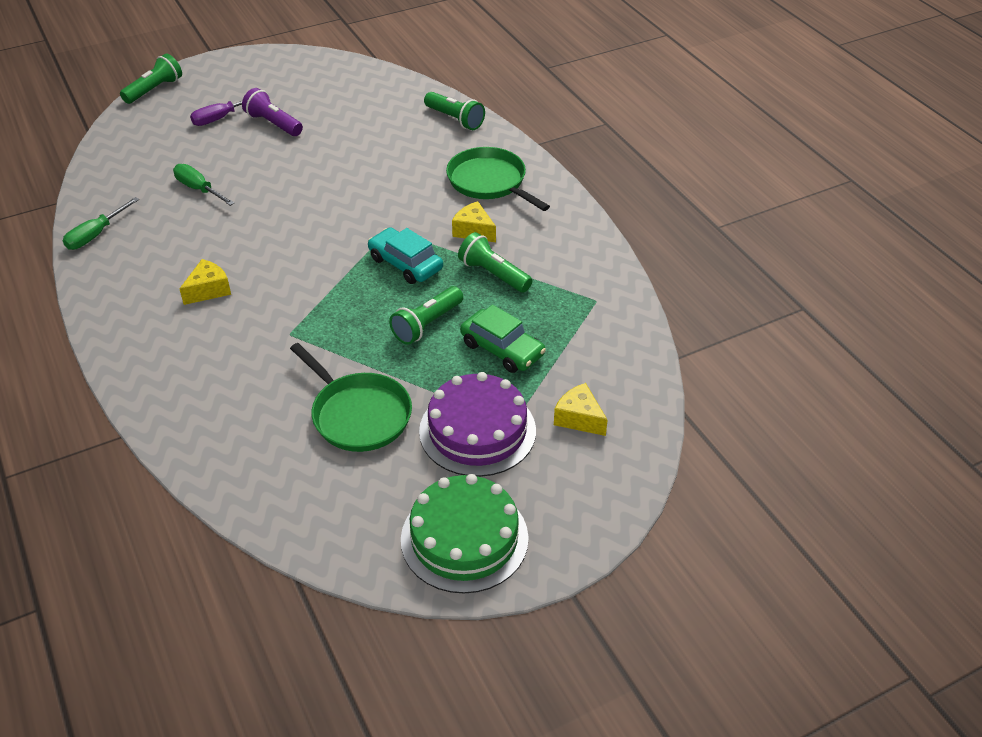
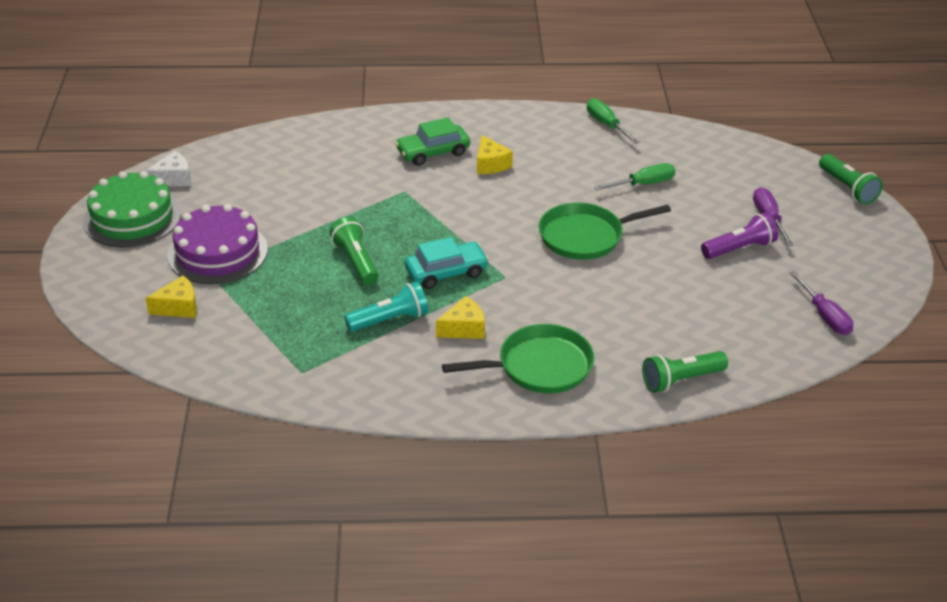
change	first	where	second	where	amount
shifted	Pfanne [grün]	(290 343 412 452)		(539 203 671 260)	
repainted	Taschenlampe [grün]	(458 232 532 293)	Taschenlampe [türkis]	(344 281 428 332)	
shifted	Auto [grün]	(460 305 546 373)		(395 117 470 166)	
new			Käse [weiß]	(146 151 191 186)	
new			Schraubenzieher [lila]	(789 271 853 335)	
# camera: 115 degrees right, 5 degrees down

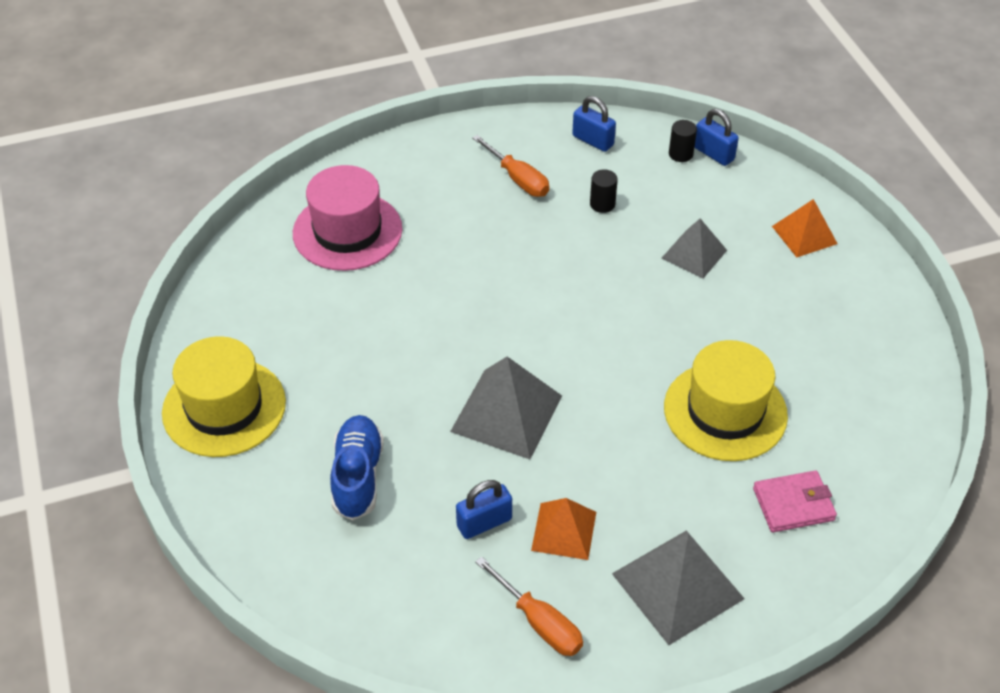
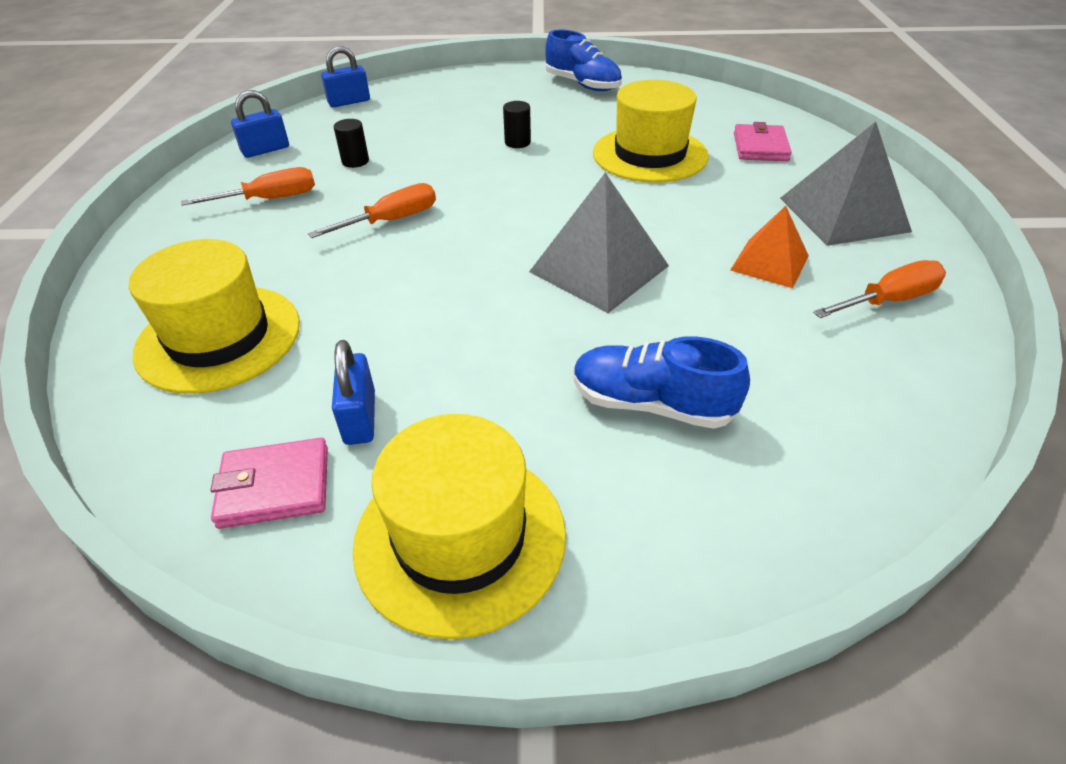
change	first	where	second	where	amount
repainted	Hut [rosa]	(293 165 402 271)	Hut [gelb]	(129 239 300 394)	
shifted	Vorhängeschloss [blau]	(456 480 512 539)		(332 340 375 445)	
gone	Pyramide [grau]	(662 219 727 279)			
shifted	Vollzylinder [schwarz]	(669 120 697 162)		(503 101 531 148)	
gone	Pyramide [orange]	(772 199 838 257)			
new			Geldbörse [rosa]	(210 438 328 529)	
new			Schraubenzieher [orange]	(308 183 436 238)	
new			Schuh [blau]	(545 30 622 91)	
# camera: 70 degrees left, 5 degrees down

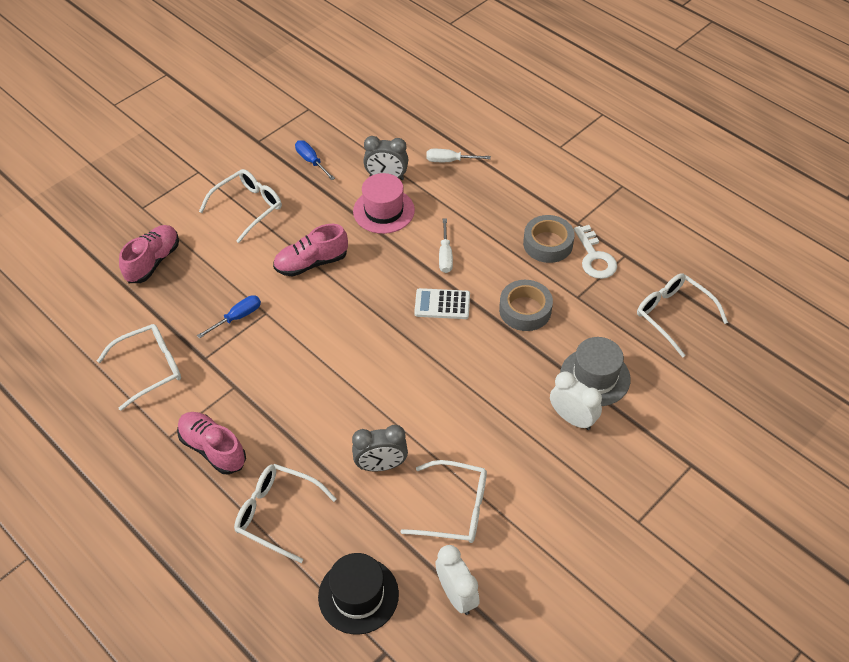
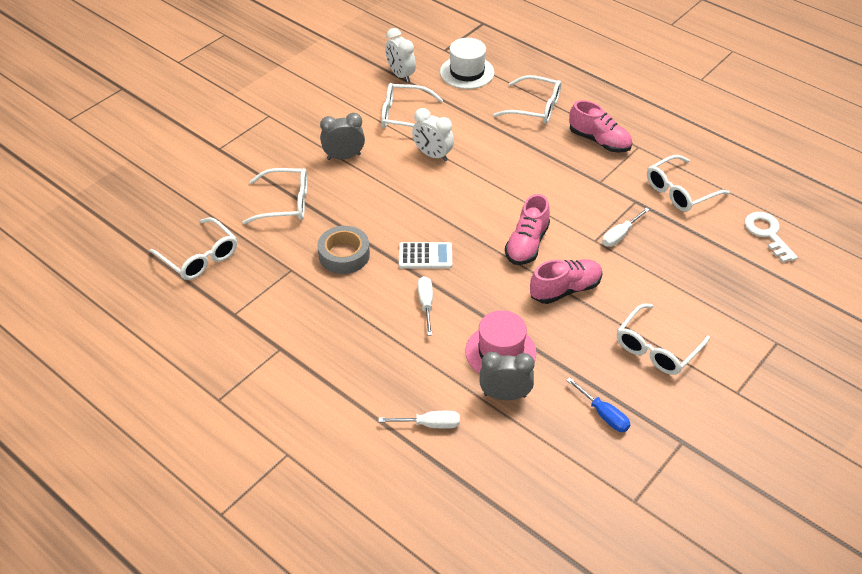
change	first	where	second	where	amount
shifted	Schuh [rosa]	(119 225 179 283)		(505 194 550 265)	
repainted	Schraubenzieher [blau]	(197 295 261 339)	Schraubenzieher [weiß]	(602 208 650 247)	
repainted	Hut [schwarz]	(318 553 399 635)	Hut [weiß]	(440 38 494 89)	
shifted	Wecker [grau]	(352 425 408 471)		(320 113 365 160)	
gone	Klebeband [grau]	(523 215 575 263)			
shifted	Wecker [weiß]	(550 371 602 430)		(412 108 454 161)	
swapped	Hut [grau]	(560 337 631 406)	Brille [weiß]	(243 168 307 224)	
shifted	Schlüssel [weiß]	(574 225 617 279)		(744 212 798 263)	
# camera: 175 degrees right, 5 degrees down

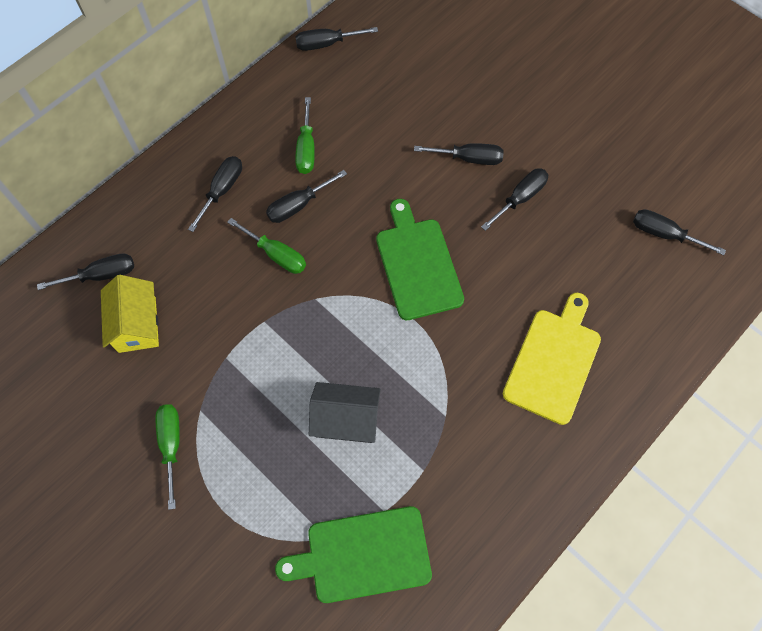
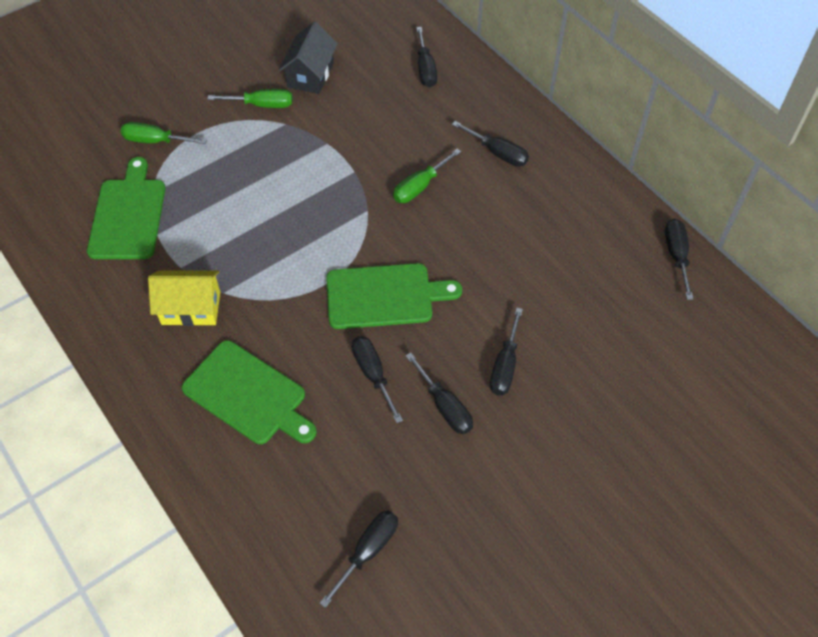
change	first	where	second	where	amount
shifted	Haus [gelb]	(101 275 159 353)		(148 270 220 326)	
shifted	Schraubenzieher [schwarz]	(266 170 347 223)		(352 336 403 423)	
shifted	Schraubenzieher [grün]	(295 97 315 174)		(121 122 207 144)	
shifted	Haus [schwarz]	(309 382 381 443)		(279 22 338 94)	
repainted	Schneidebrett [gelb]	(503 293 601 425)	Schneidebrett [grün]	(182 340 317 444)	
# camera: 100 degrees right, 10 degrees down

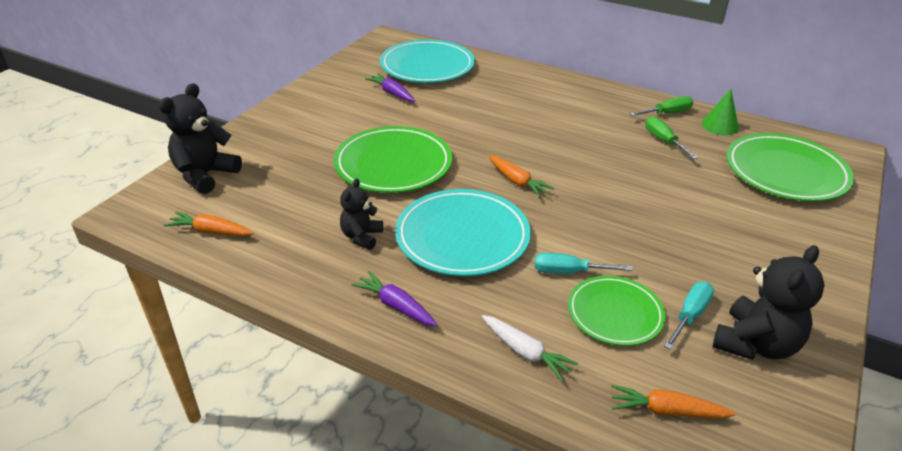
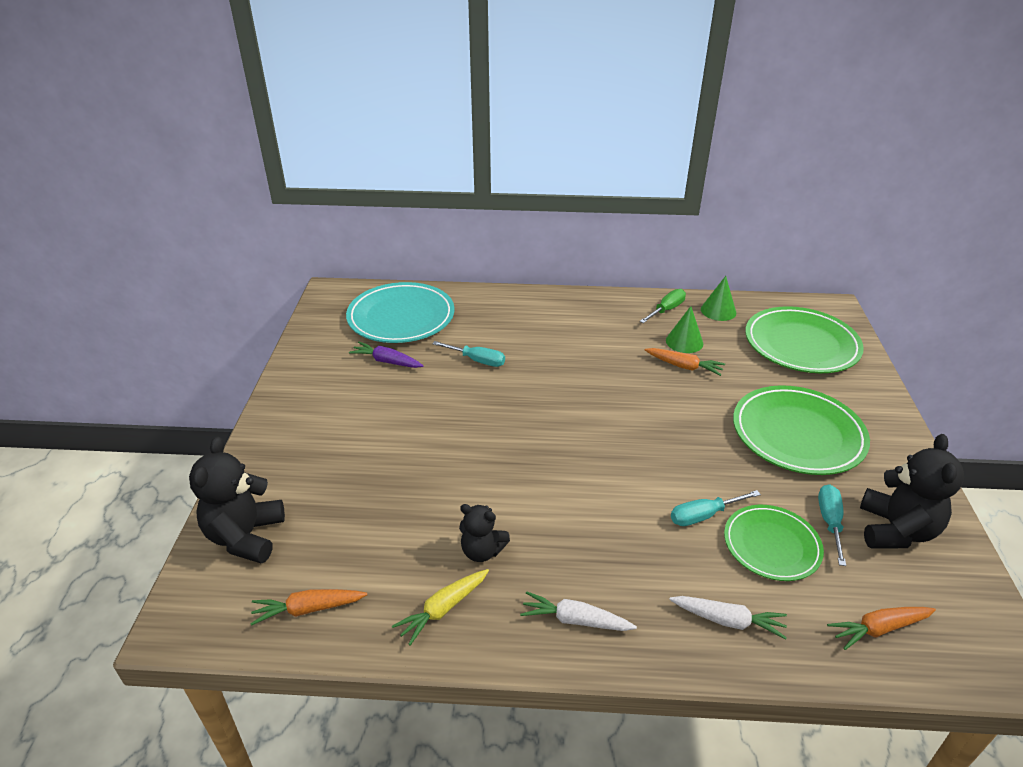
change	first	where	second	where	amount
shifted	Teller [grün]	(334 126 452 193)		(733 385 870 475)	
rotated	Teddybär [schwarz]	(340 178 383 250)		(459 504 510 562)	60 degrees counterclockwise
repainted	Karotte [lila]	(351 271 438 326)	Karotte [weiß]	(520 591 637 631)	
gone	Teller [türkis]	(395 189 531 276)			
shifted	Karotte [orange]	(489 155 554 198)		(645 348 725 376)	
swapped	Schraubenzieher [grün]	(645 116 698 159)	Kegel [grün]	(666 306 703 353)	
new			Karotte [gelb]	(392 569 489 646)	
new			Schraubenzieher [türkis]	(432 341 505 367)	
# camera: 25 degrees left, 0 degrees up

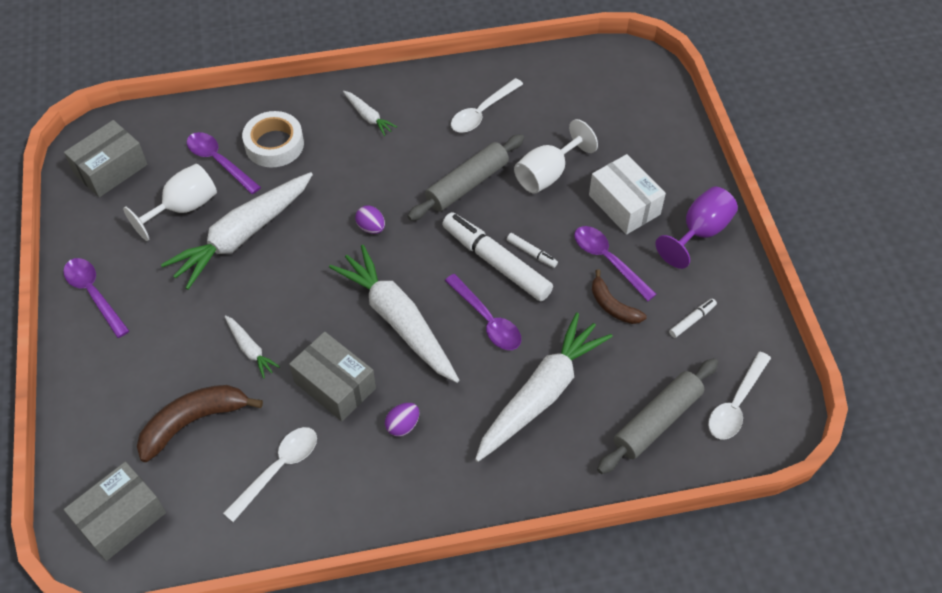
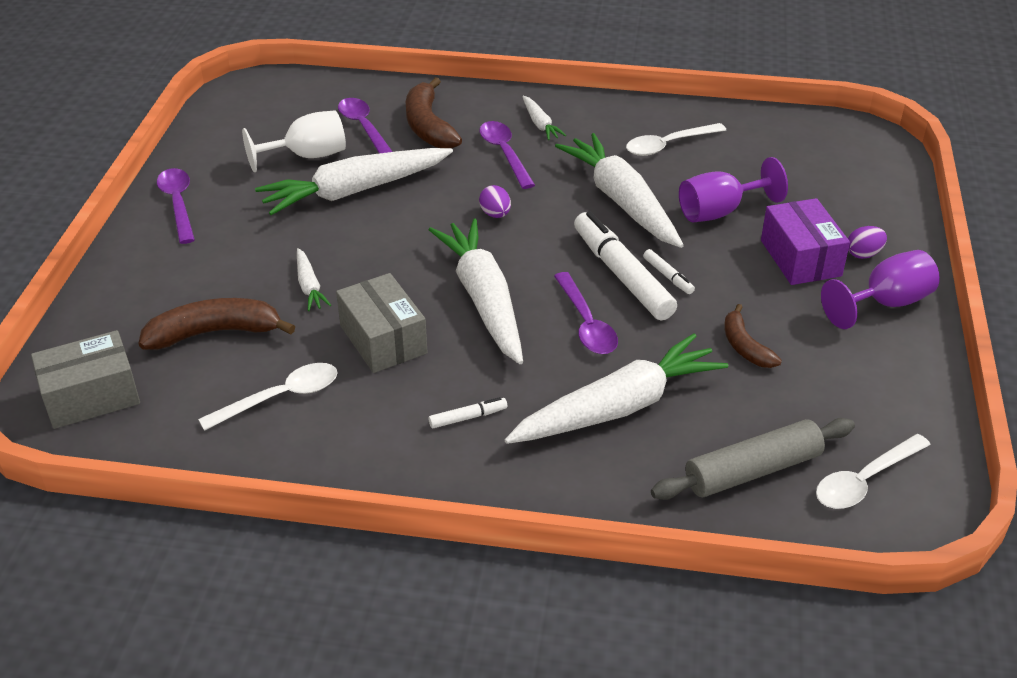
change	first	where	second	where	amount
gone	Schachtel [grau]	(64 120 148 197)			
swapped	Klebeband [weiß]	(242 111 304 167)	Banane [braun]	(406 77 462 148)	
shifted	Ei [lila]	(385 403 419 437)		(848 226 887 259)	
swapped	Nudelholz [grau]	(408 134 524 221)	Karotte [weiß]	(555 133 684 248)	
repainted	Kelch [weiß]	(514 119 598 194)	Kelch [lila]	(679 157 788 222)	
shifted	Löffel [lila]	(574 226 657 301)		(480 121 535 189)	
repainted	Schachtel [weiß]	(589 154 666 235)	Schachtel [lila]	(761 198 850 285)	
shifted	Filzstift [weiß]	(669 298 717 338)		(429 397 507 428)	
# camera: 20 degrees right, 15 degrees down

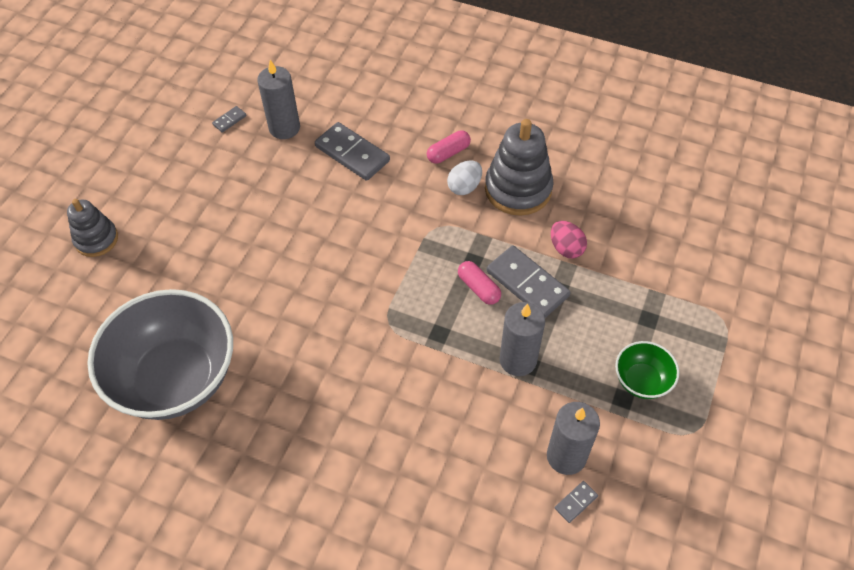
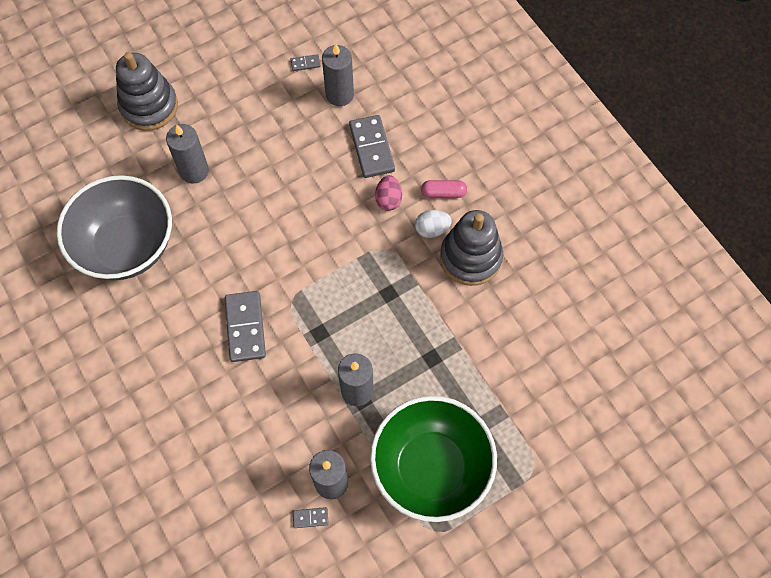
change	first	where	second	where	amount
scaled	Stapelspielzeug [grau]	(67 199 118 257)		(116 52 178 131)	x1.60
gone	Kapsel [rosa]	(458 261 501 305)			
shifted	Dominostein [grau]	(487 245 571 318)		(225 291 266 362)	
shifted	Ei [rosa]	(551 221 587 258)		(375 175 402 211)	
scaled	Schüssel [grün]	(615 341 679 399)		(370 396 497 522)	x2.22
new			Kerze [grau]	(166 124 209 184)	
# camera: 35 degrees right, 10 degrees up

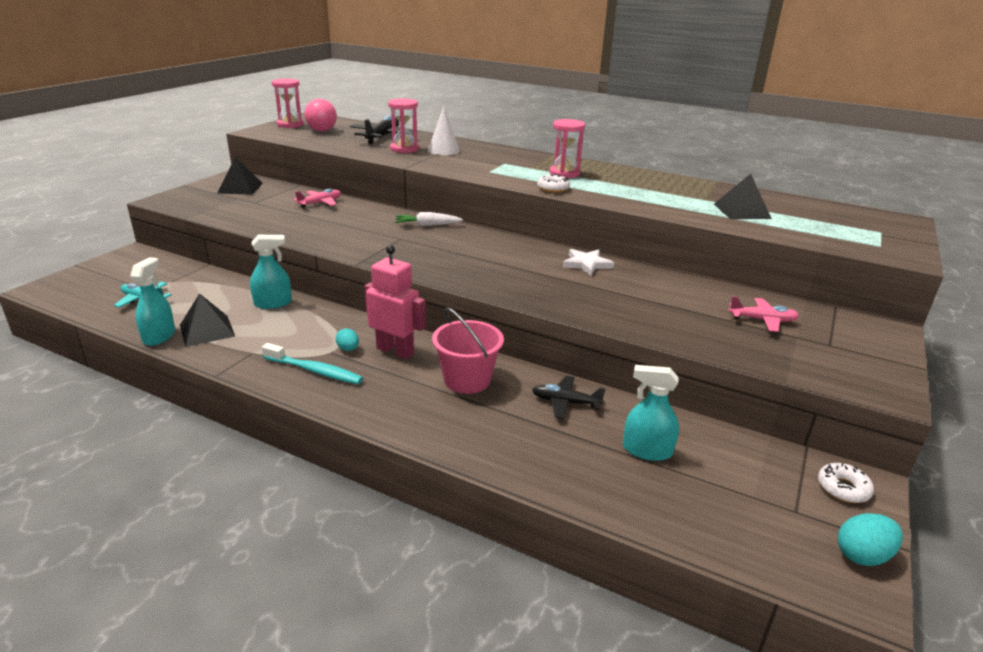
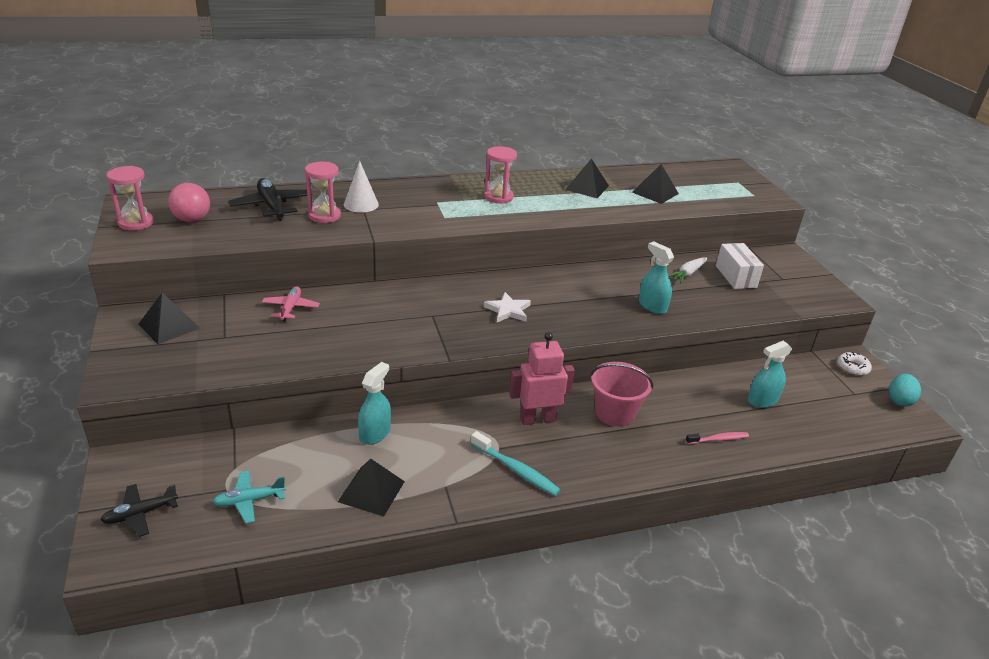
change	first	where	second	where	amount
shifted	Sprühflasche [türkis]	(130 257 175 346)		(639 241 674 314)	
rotated	Zahnbürste [türkis]	(262 343 363 384)		(471 431 561 496)	60 degrees clockwise
gone	Ei [türkis]	(335 328 359 351)			
shifted	Karotte [weiß]	(395 212 463 226)		(668 257 707 283)	
shifted	Flugzeug [schwarz]	(532 376 606 419)		(101 484 178 537)	
gone	Donut [weiß]	(537 174 570 193)			
shifted	Stern [weiß]	(563 249 614 276)		(484 292 531 322)	
swapped	Flugzeug [rosa]	(729 296 799 332)	Schachtel [weiß]	(716 243 764 289)	
new			Pyramide [schwarz]	(565 158 609 198)	
new			Zahnbürste [rosa]	(686 432 749 444)	
# camera: 45 degrees left, 5 degrees up

